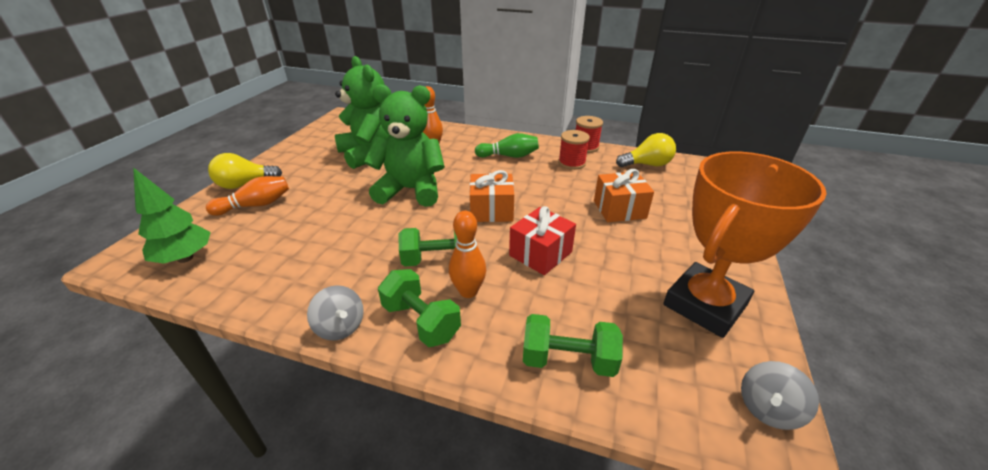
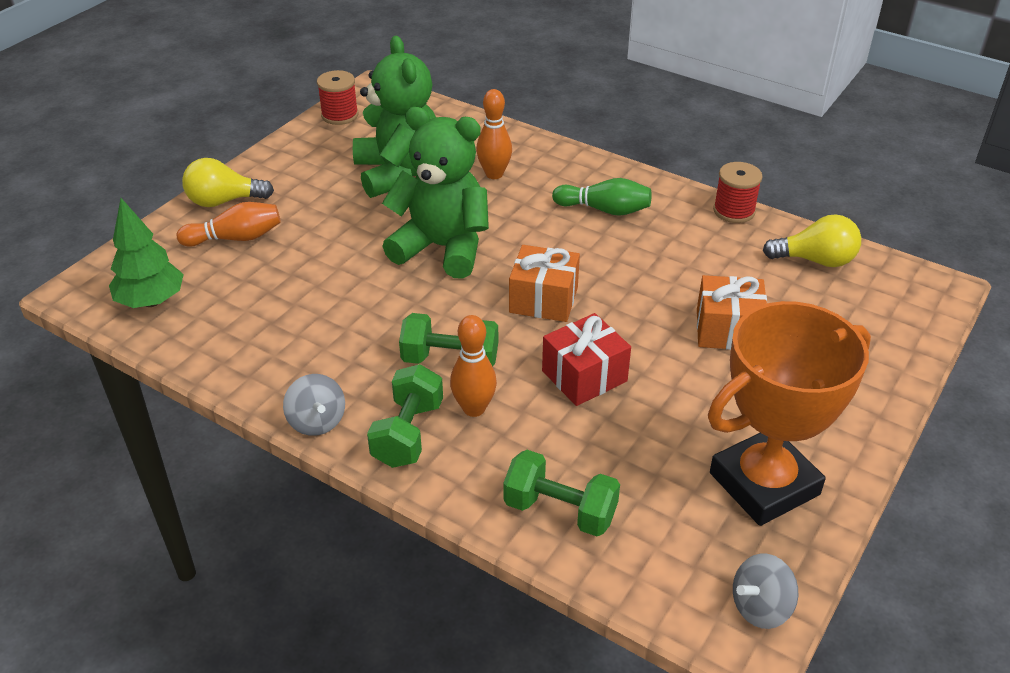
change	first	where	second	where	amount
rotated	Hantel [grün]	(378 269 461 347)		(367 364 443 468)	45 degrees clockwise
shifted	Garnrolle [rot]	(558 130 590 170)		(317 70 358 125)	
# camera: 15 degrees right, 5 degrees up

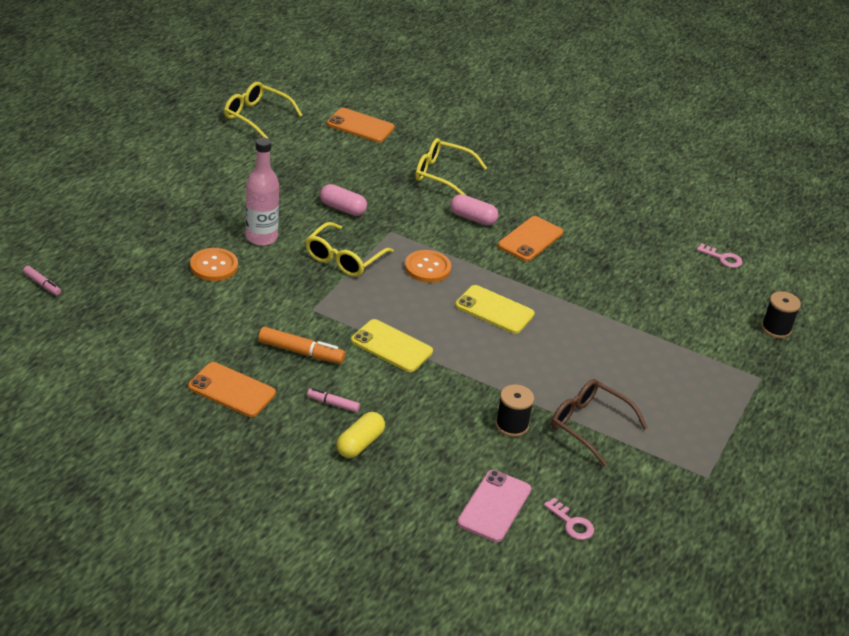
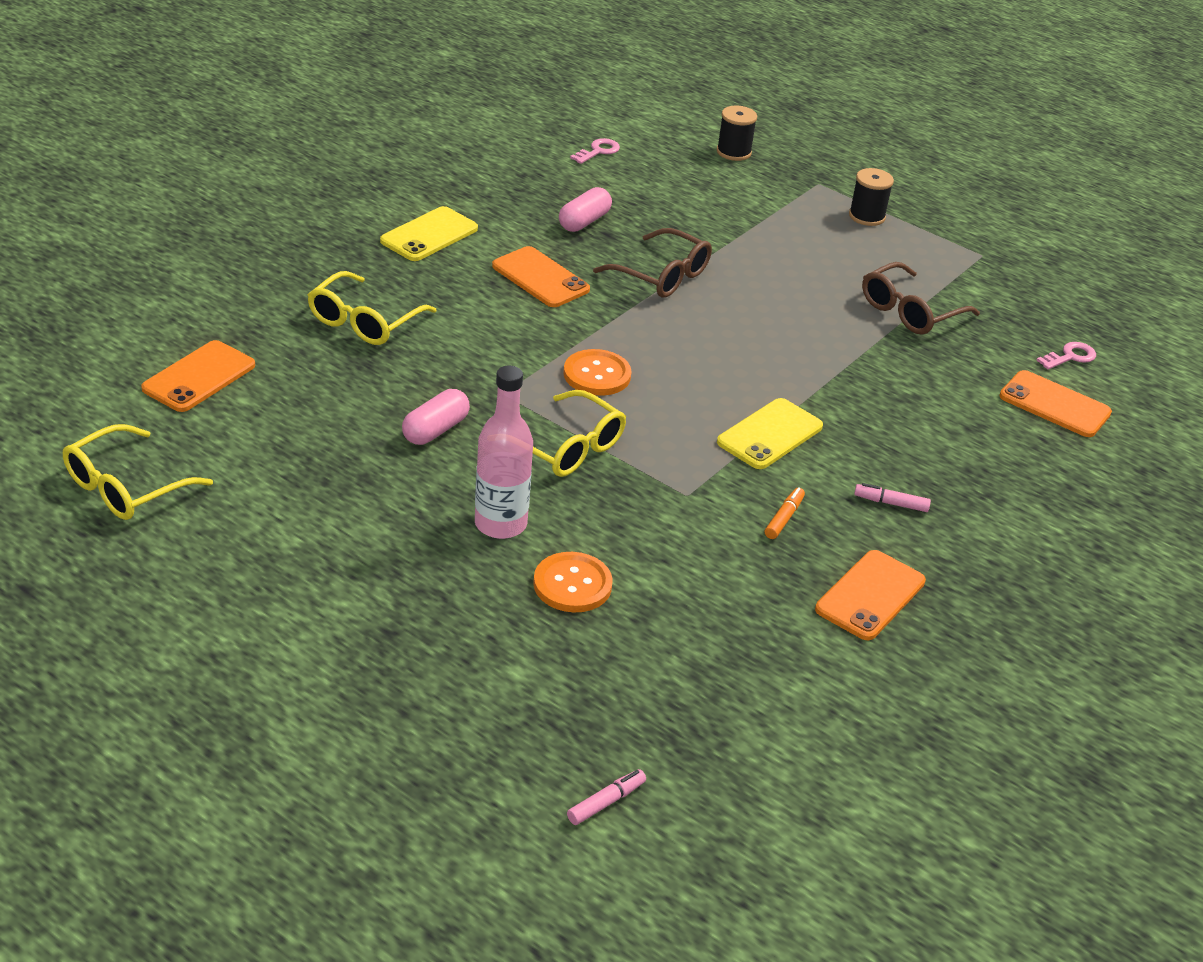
change	first	where	second	where	amount
scaled	Filzstift [orange]	(258 327 345 364)		(765 487 805 539)	x0.59
rotated	Filzstift [rosa]	(307 388 360 412)		(854 483 931 512)	75 degrees clockwise
gone	Kapsel [gelb]	(336 412 385 458)			
shifted	Kapsel [rosa]	(450 194 498 225)		(559 187 612 232)	
shifted	Handy [gelb]	(455 285 535 334)		(380 206 478 261)	
repainted	Handy [rosa]	(457 470 531 542)	Handy [orange]	(999 370 1112 437)	
shifted	Garnrolle [schwarz]	(496 384 534 437)		(849 168 894 226)	
new			Brille [braun]	(593 228 712 298)	
# camera: 80 degrees left, 0 degrees up

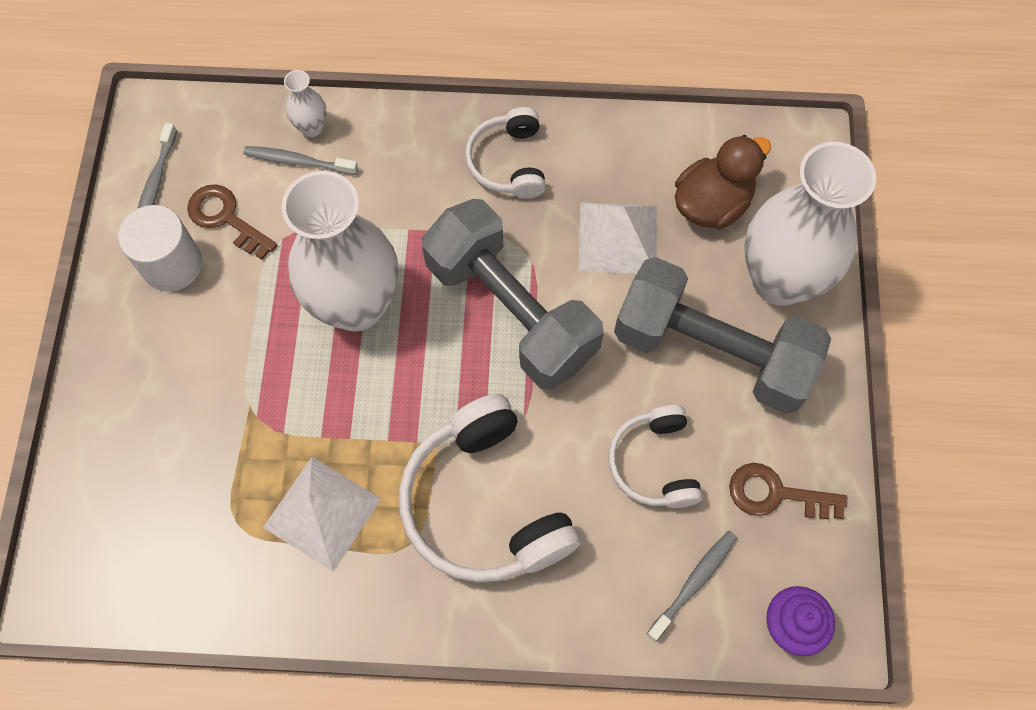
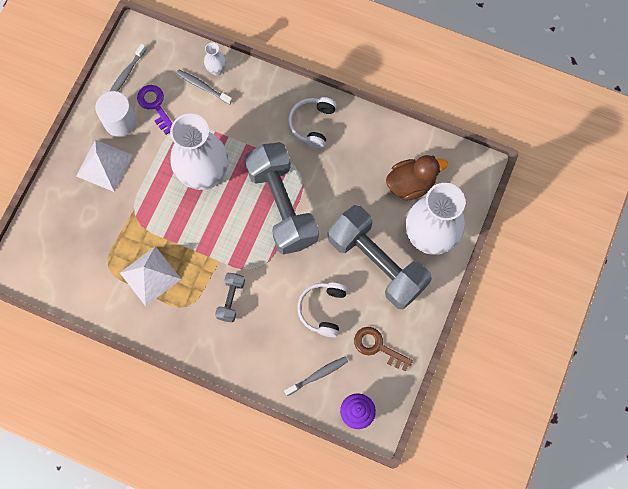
change	first	where	second	where	amount
repainted	Schlüssel [braun]	(187 184 277 260)	Schlüssel [lila]	(137 85 173 135)	
swapped	Kopfhörer [weiß]	(399 394 581 582)	Hantel [grau]	(215 273 245 323)	
shifted	Pyramide [weiß]	(578 202 657 274)		(76 140 133 192)	
# camera: 20 degrees right, 5 degrees up

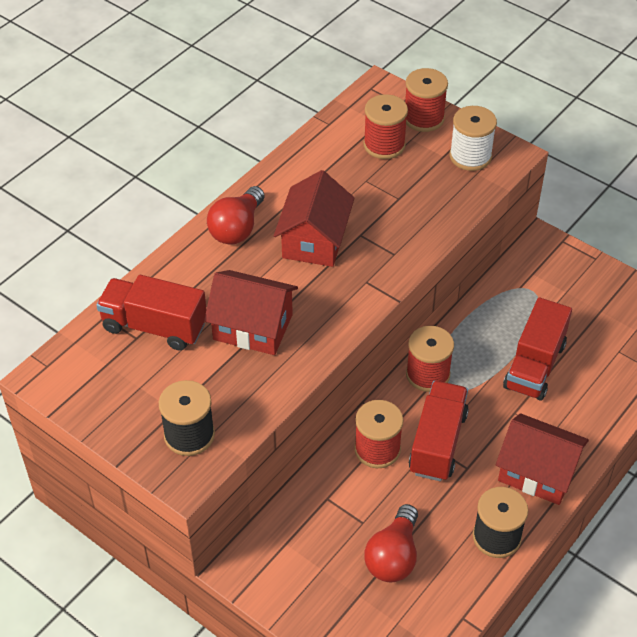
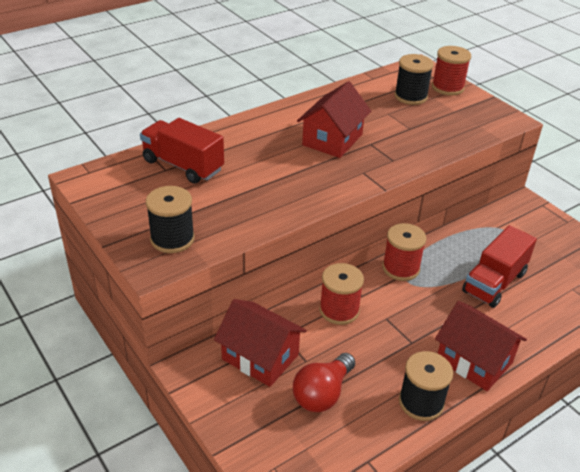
change	first	where	second	where	amount
shifted	Haus [rot]	(204 270 298 355)		(214 299 307 387)	
gone	Glühbirne [rot]	(207 186 265 245)			
repainted	Garnrolle [rot]	(363 94 408 159)	Garnrolle [schwarz]	(394 54 434 105)	
gone	Lastwagen [rot]	(409 381 469 481)			
gone	Garnrolle [weiß]	(450 106 497 171)			
# camera: 15 degrees right, 10 degrees down

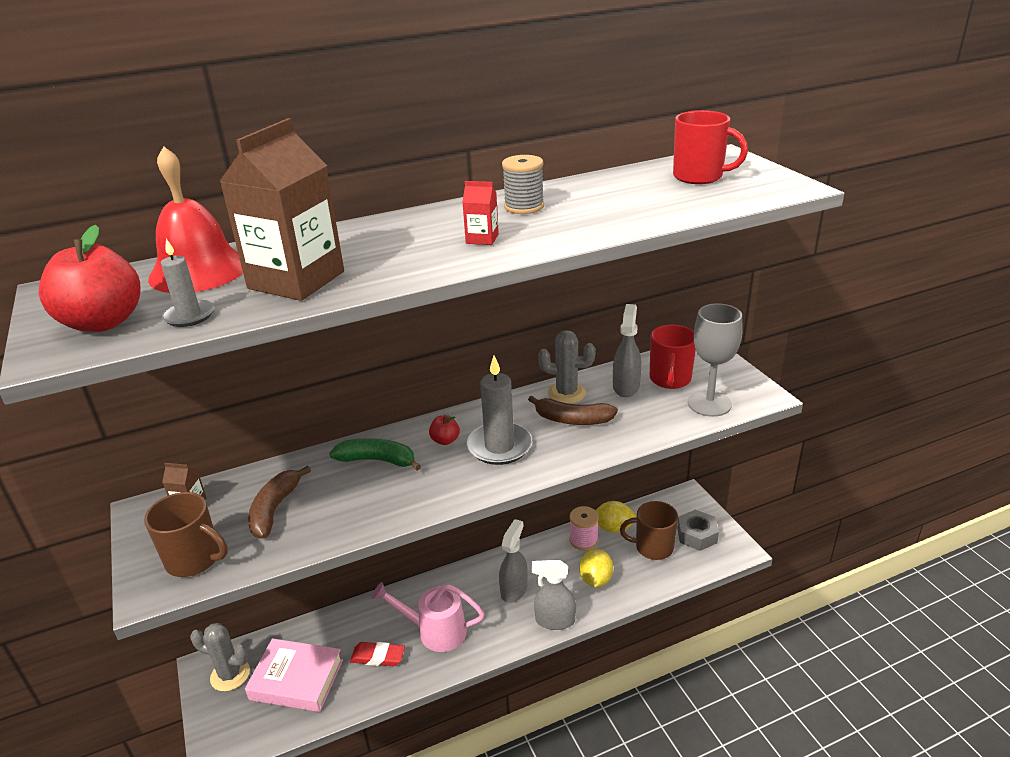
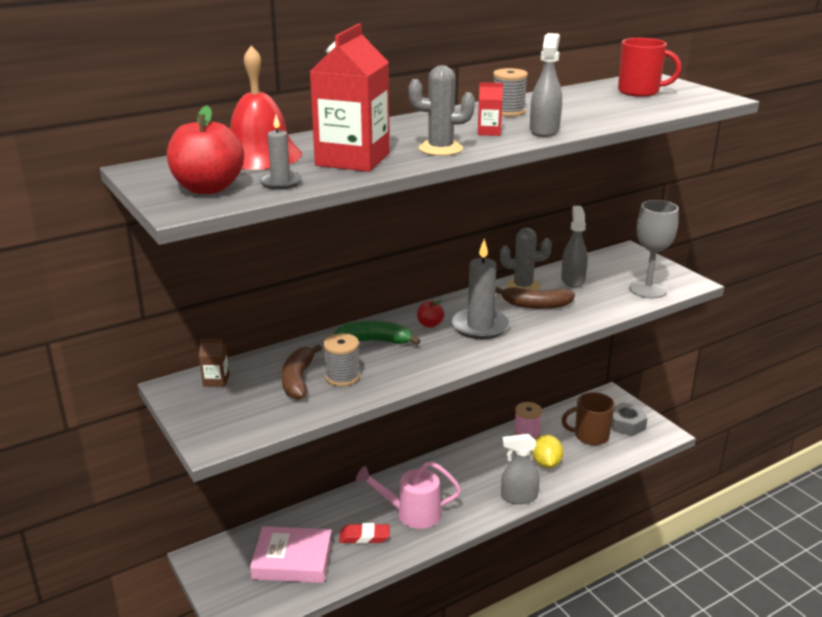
change	first	where	second	where	amount
gone	Tasse [braun]	(144 492 228 577)			
shifted	Kaktus [grau]	(190 623 250 691)		(408 65 475 156)	
repainted	Getränkekarton [braun]	(220 118 344 301)	Getränkekarton [rot]	(310 24 390 172)	
shifted	Sprühflasche [grau]	(499 519 528 603)		(530 33 562 137)	
gone	Zitrone [gelb]	(596 501 636 533)			
gone	Tasse [rot]	(650 325 696 389)			
new			Garnrolle [grau]	(323 333 360 386)	
# camera: 10 degrees left, 5 degrees down

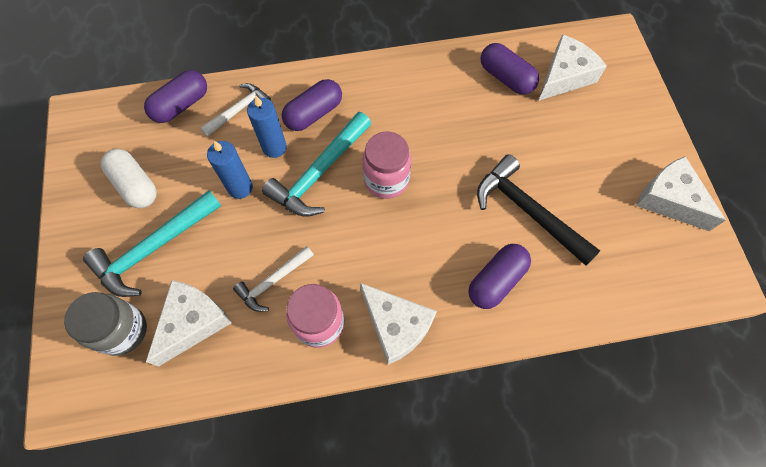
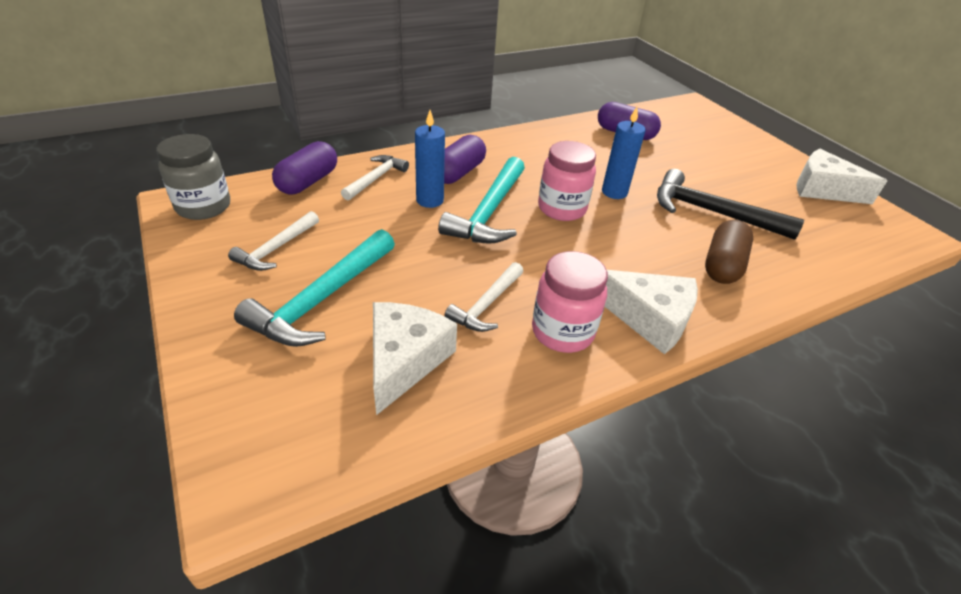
change	first	where	second	where	amount
shifted	Einmachglas [grau]	(64 292 147 356)		(156 134 230 220)	
swapped	Kapsel [weiß]	(101 149 157 208)	Hammer [weiß]	(228 211 319 271)	
shifted	Kerze [blau]	(207 141 253 199)		(602 107 646 199)	
repainted	Kapsel [lila]	(468 244 531 309)	Kapsel [braun]	(705 220 753 284)	
gone	Käse [weiß]	(538 34 607 101)			
# camera: 20 degrees left, 25 degrees down

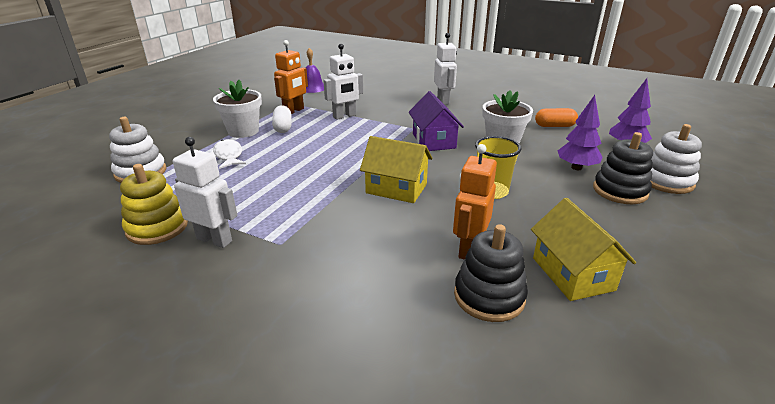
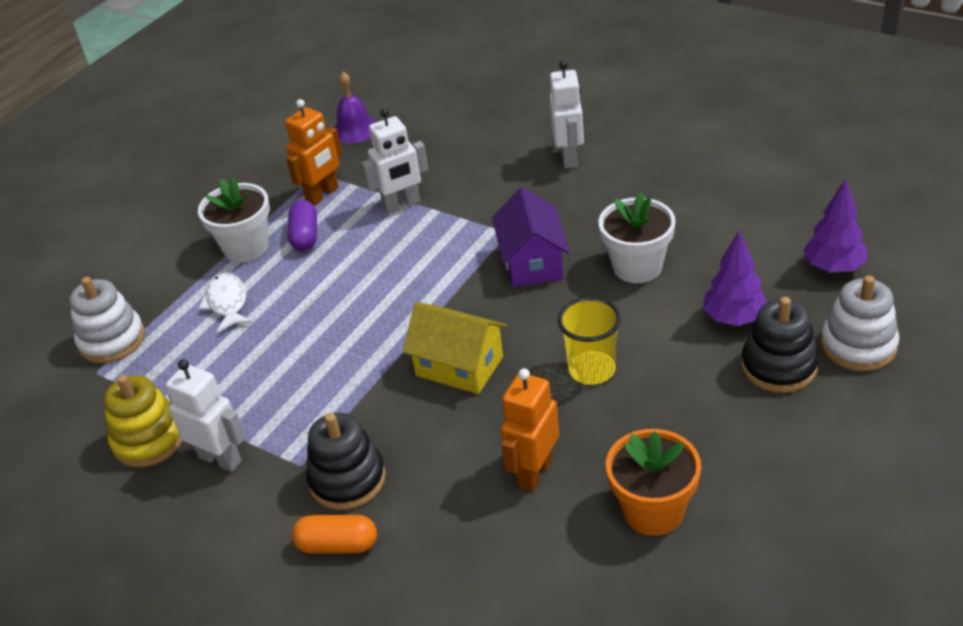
change	first	where	second	where	amount
repainted	Kapsel [weiß]	(272 105 292 133)	Kapsel [lila]	(288 200 317 251)	
shifted	Stapelspielzeug [schwarz]	(454 224 528 322)		(306 413 386 510)	
swapped	Haus [gelb]	(531 198 636 301)	Blumentopf [orange]	(606 429 701 536)	
shifted	Kapsel [orange]	(535 108 578 127)		(292 515 377 554)	
# camera: 10 degrees right, 10 degrees up

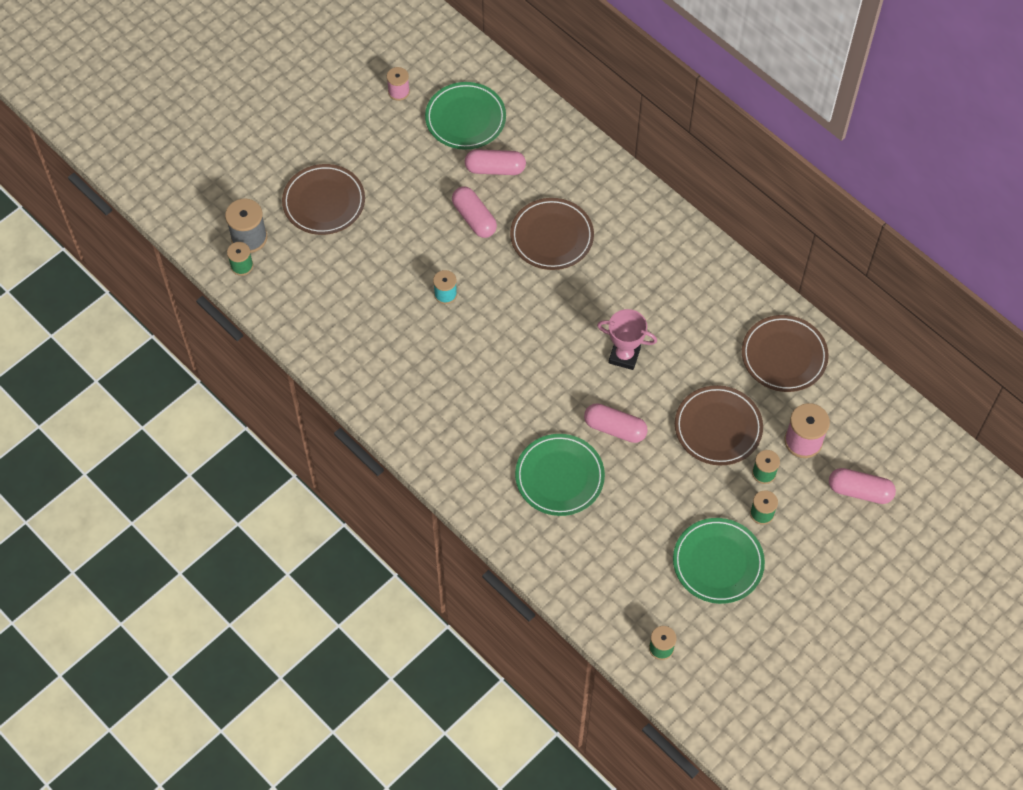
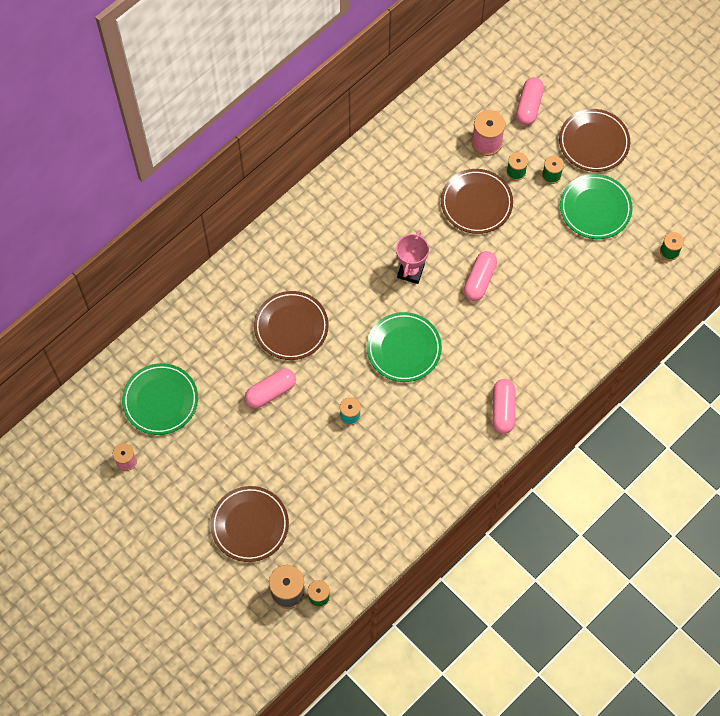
change	first	where	second	where	amount
shifted	Kapsel [rosa]	(465 149 526 175)		(493 379 515 434)	
shifted	Teller [grün]	(515 434 605 516)		(367 312 442 382)	
shifted	Teller [braun]	(742 315 829 392)		(559 109 630 172)	
# camera: 90 degrees left, 5 degrees up

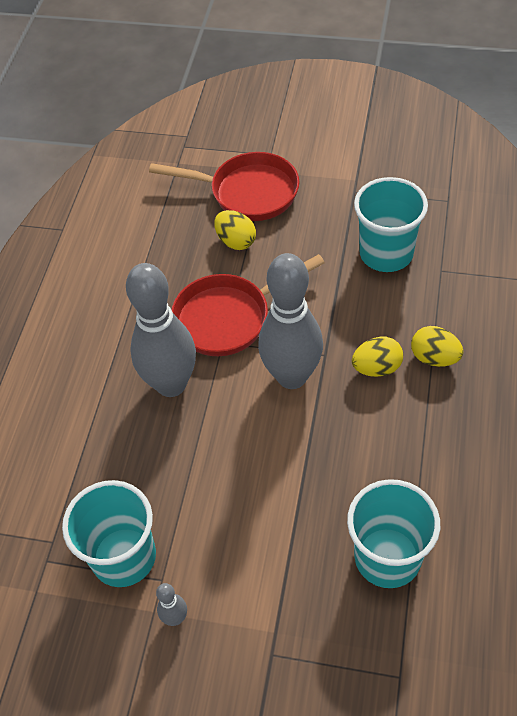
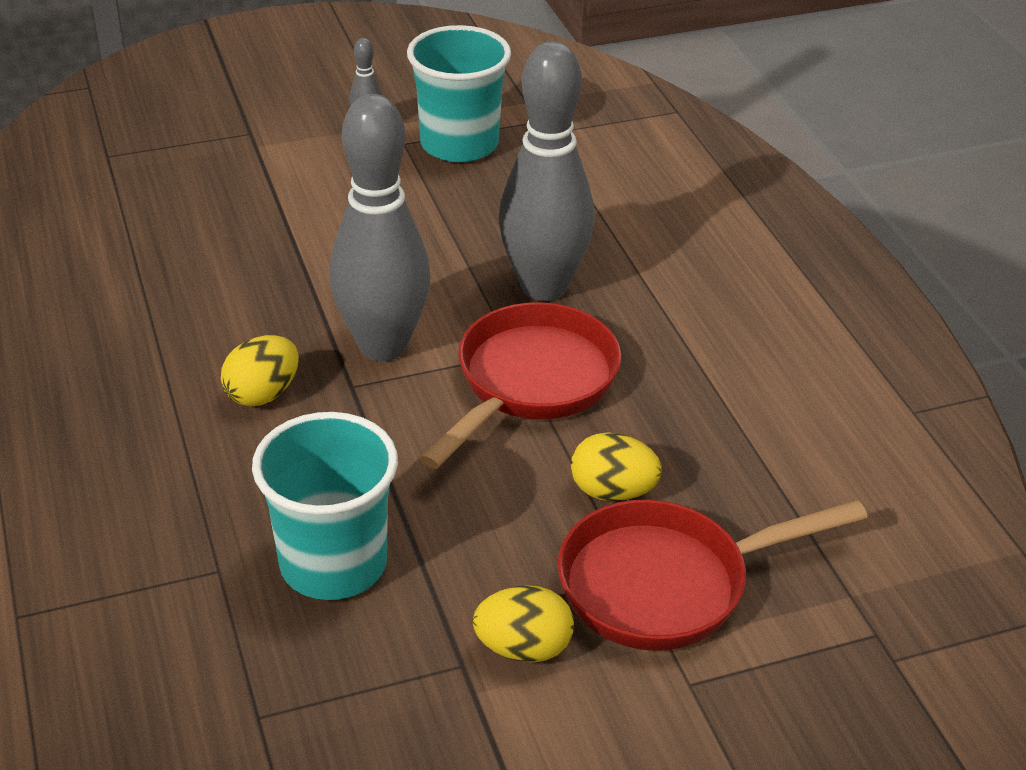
change	first	where	second	where	amount
gone	Becher [türkis]	(347 479 440 588)			
shifted	Ei [gelb]	(411 326 463 367)		(472 585 574 663)	
# camera: 145 degrees right, 15 degrees down

